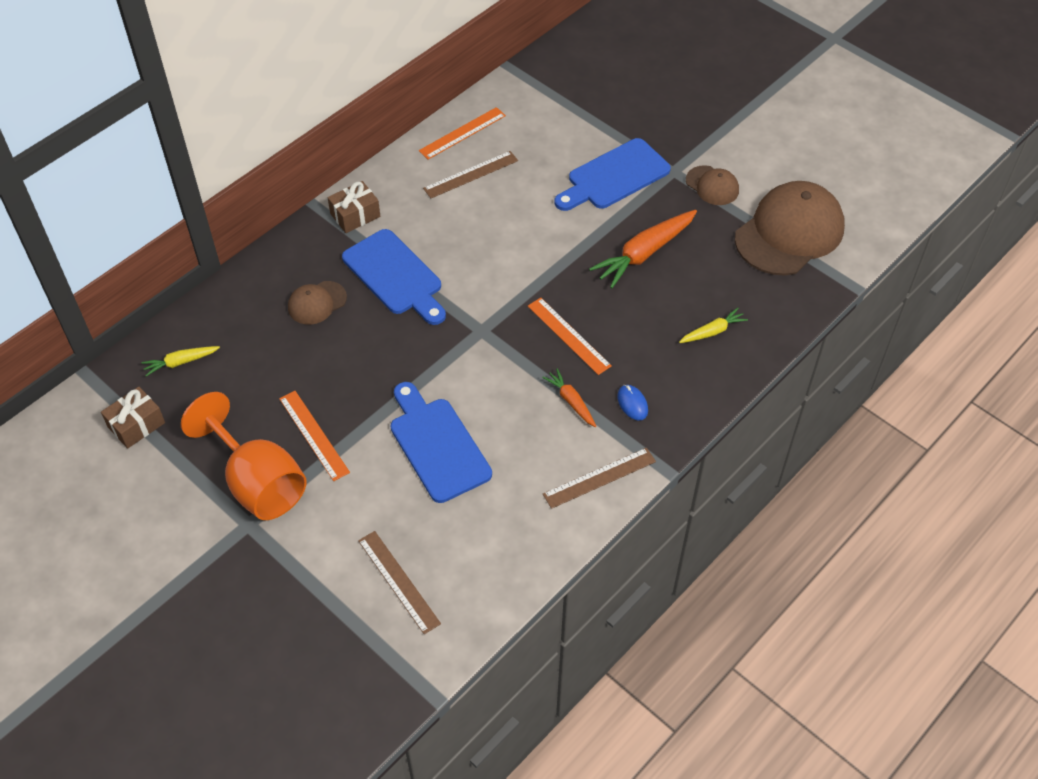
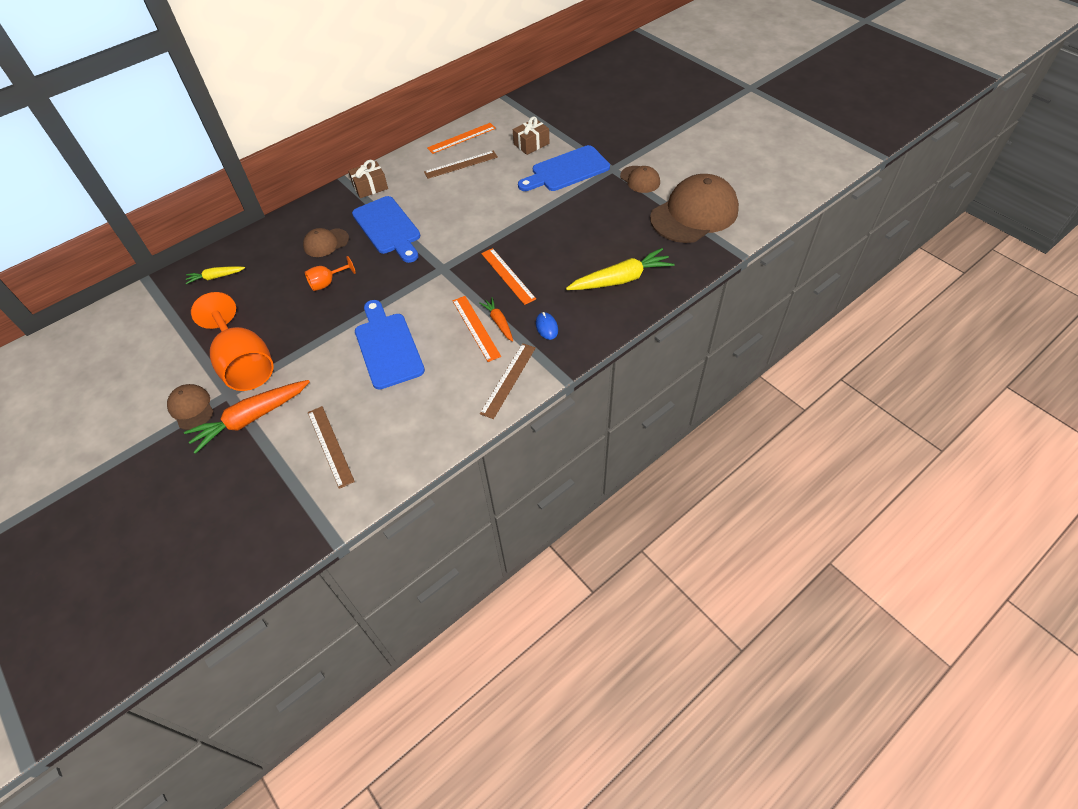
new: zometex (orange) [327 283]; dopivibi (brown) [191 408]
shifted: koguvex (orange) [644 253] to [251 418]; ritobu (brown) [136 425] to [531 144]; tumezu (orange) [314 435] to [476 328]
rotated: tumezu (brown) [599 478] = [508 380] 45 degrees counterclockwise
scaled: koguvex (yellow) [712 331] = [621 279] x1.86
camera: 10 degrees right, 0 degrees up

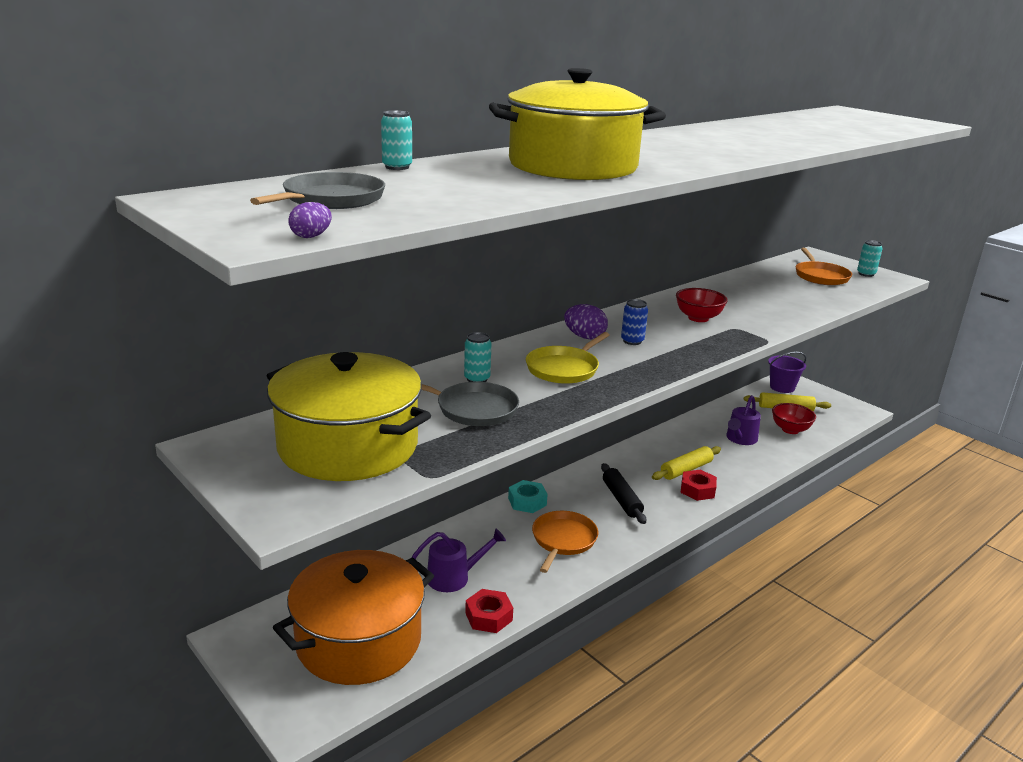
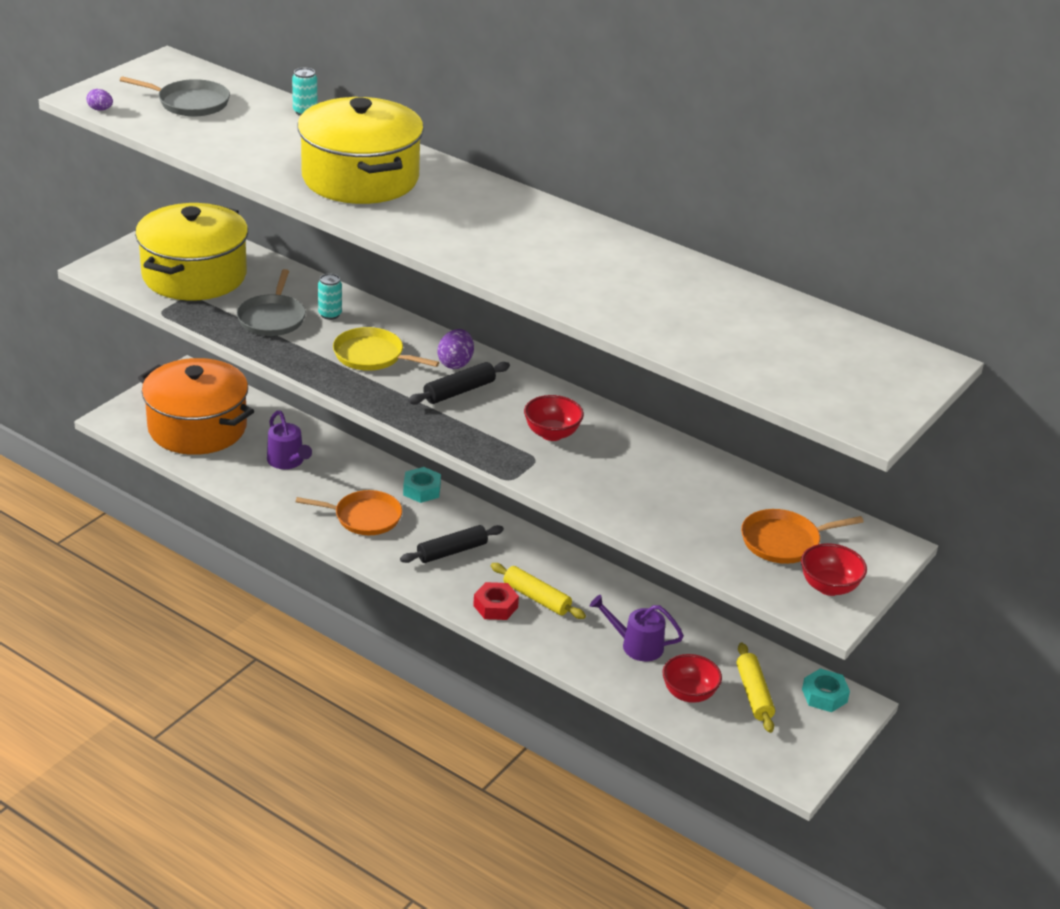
gone: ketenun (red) [488 616]
swapped: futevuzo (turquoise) [866 274] to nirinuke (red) [829 587]; futevuzo (blue) [632 341] to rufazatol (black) [459 391]; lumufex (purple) [782 387] to ketenun (turquoise) [824 695]
camera: 75 degrees right, 10 degrees up

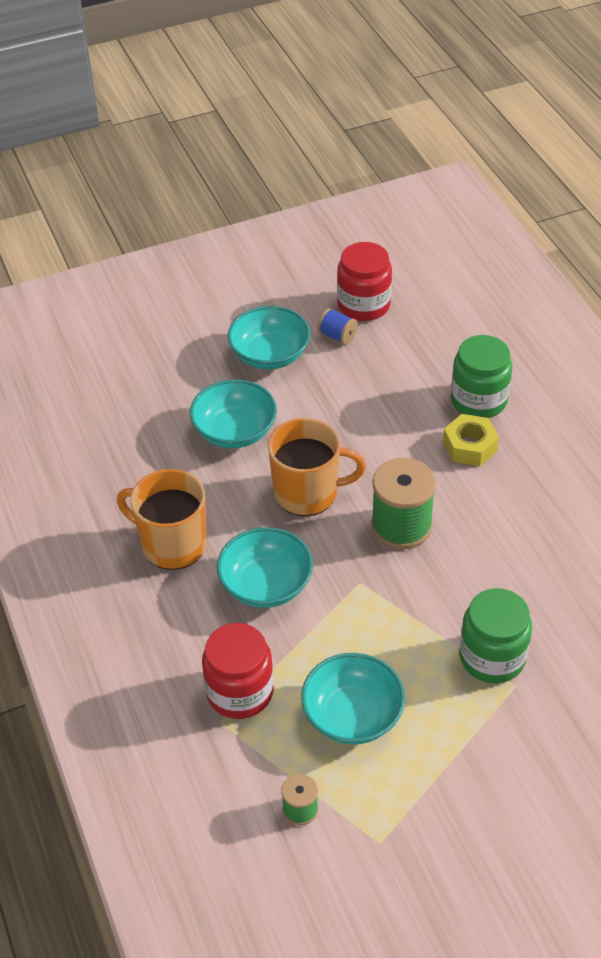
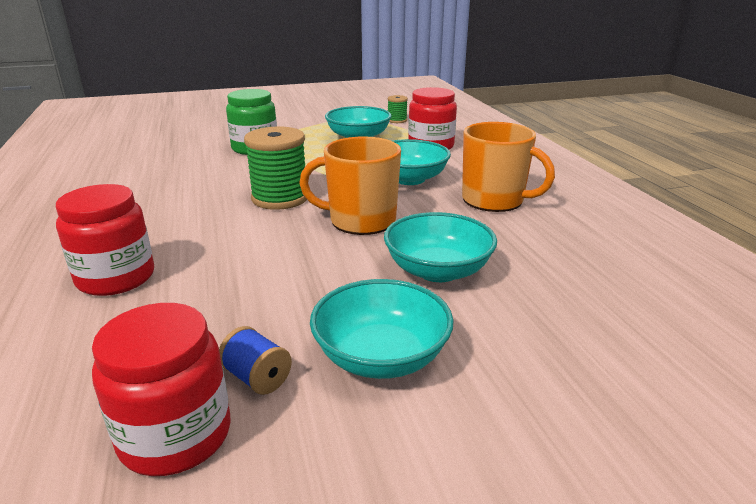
gone: ketenun (yellow) [470 446]
repainted: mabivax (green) [478 400] to mabivax (red) [116 278]
camera: 175 degrees left, 20 degrees down

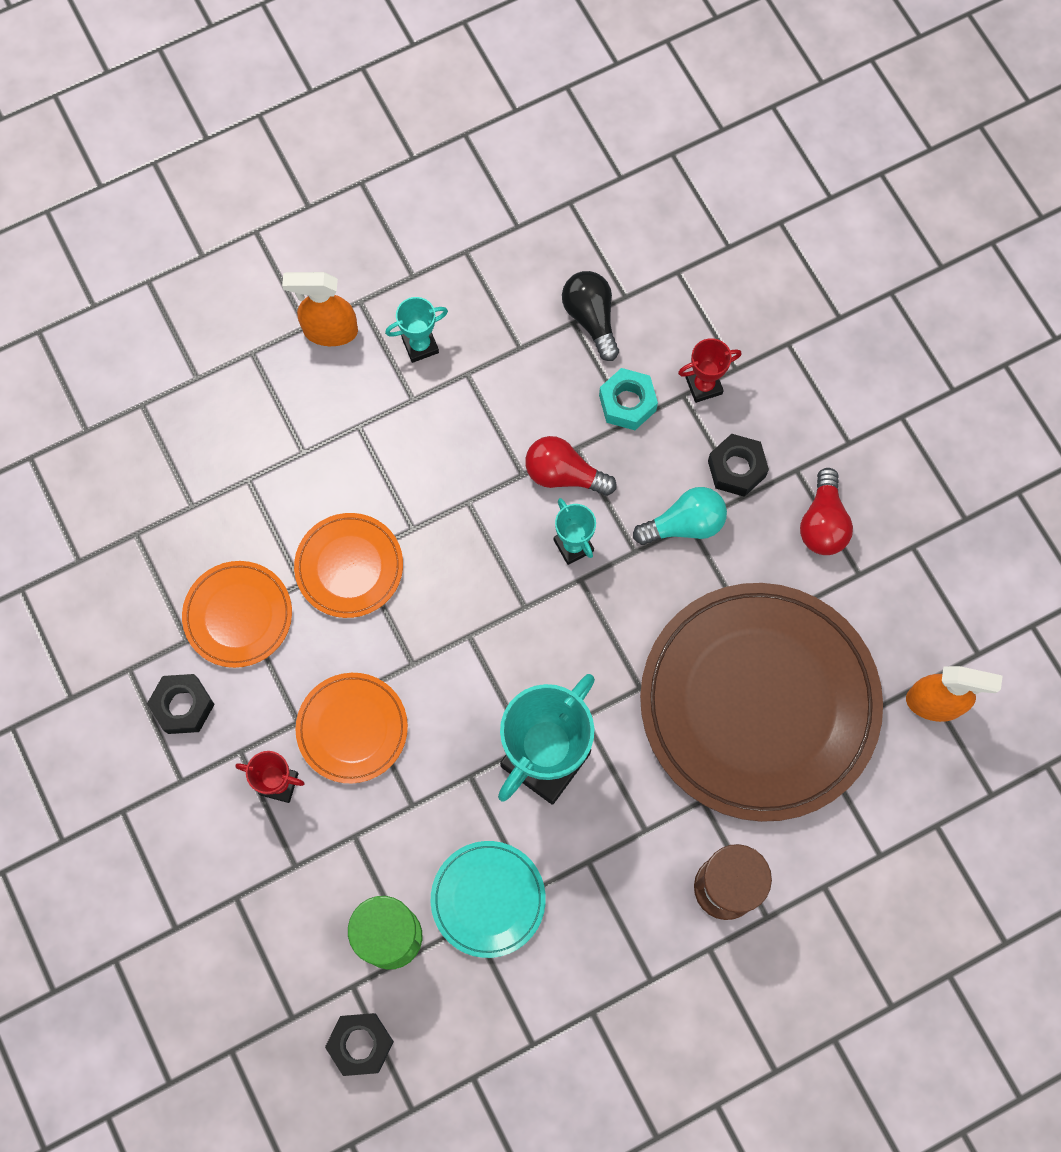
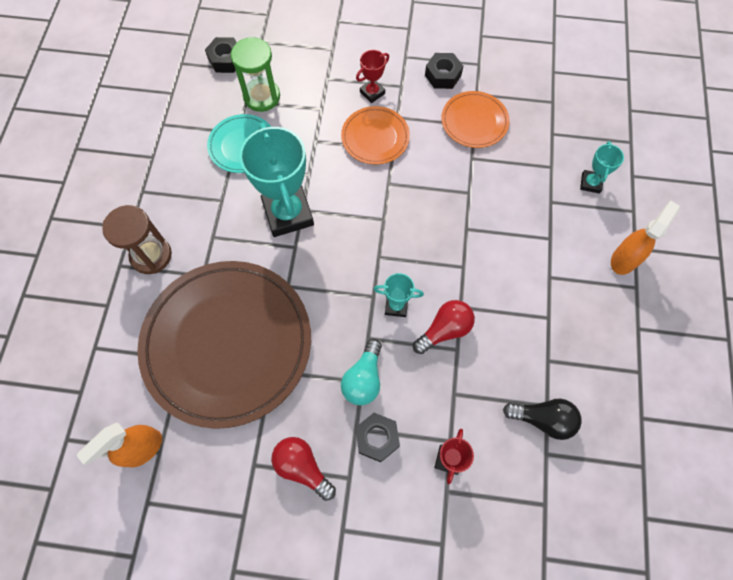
gone: ketenun (turquoise) [627 403]; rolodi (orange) [349 567]
shifted: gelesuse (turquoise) [420 345] to [590 183]
camera: 125 degrees right, 5 degrees down

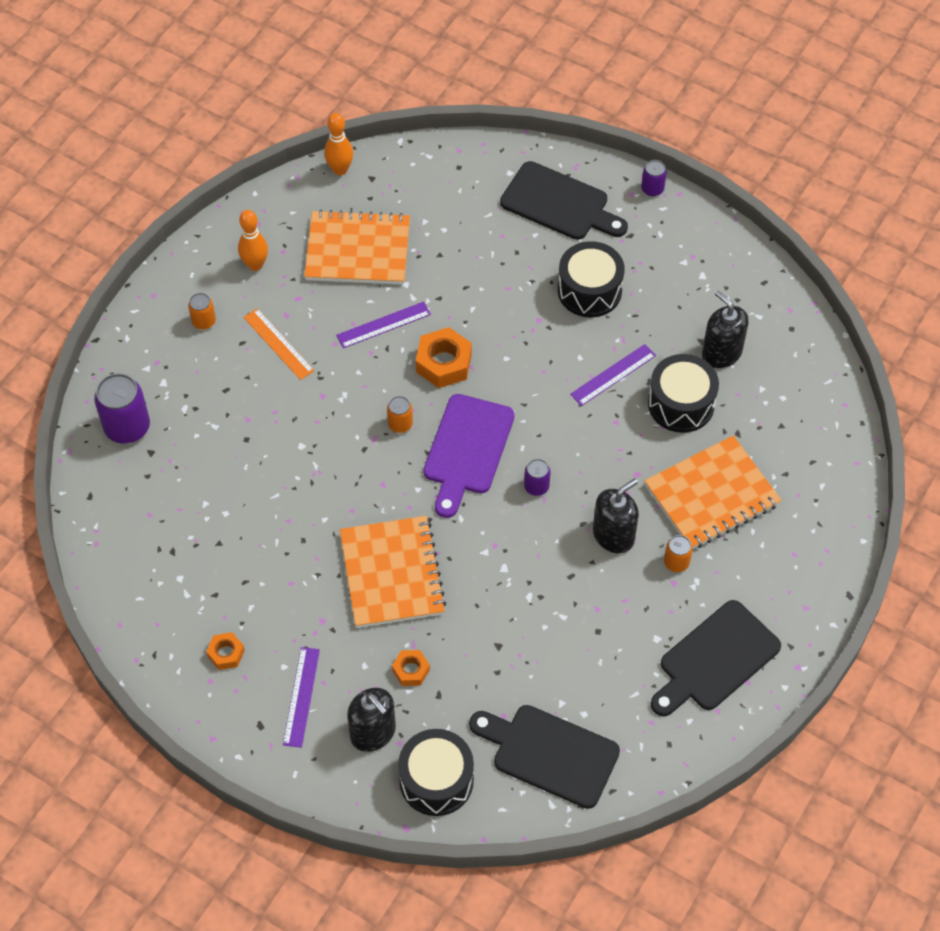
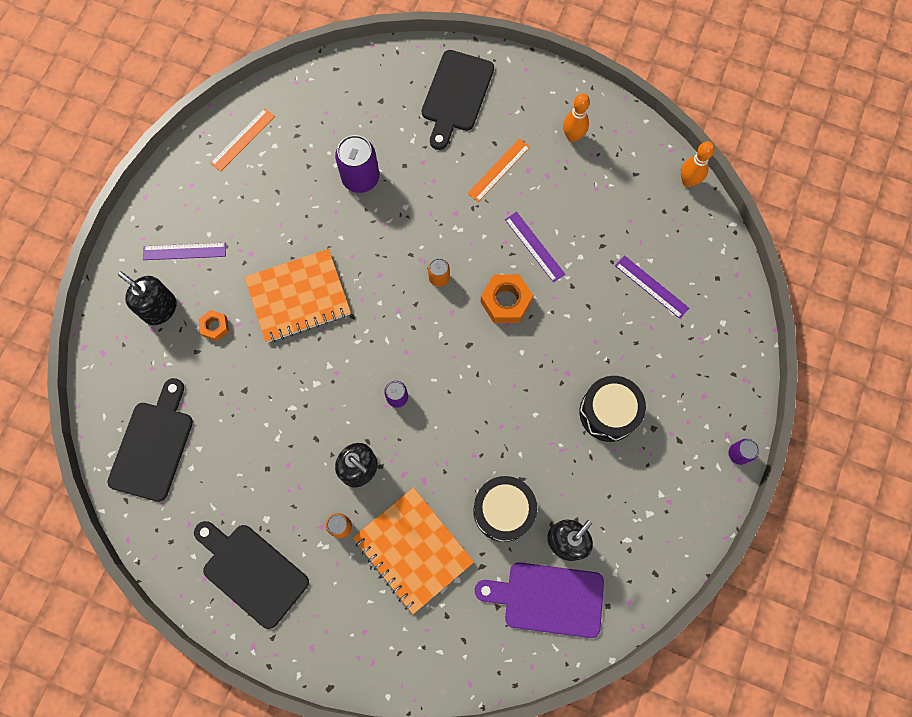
gone: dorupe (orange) [358 250]; futevuzo (orange) [204 321]; ketenun (orange) [226 653]; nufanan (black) [436 780]
new: tumezu (orange) [243 140]
shifted: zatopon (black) [559 203] to [456 95]; tumezu (purple) [613 375] to [651 286]; futevuzo (purple) [127 427] to [360 178]; zatopon (purple) [467 449] to [548 598]
rotated: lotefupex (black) [373 732] = [160 308] 90 degrees clockwise
camera: 80 degrees right, 15 degrees up

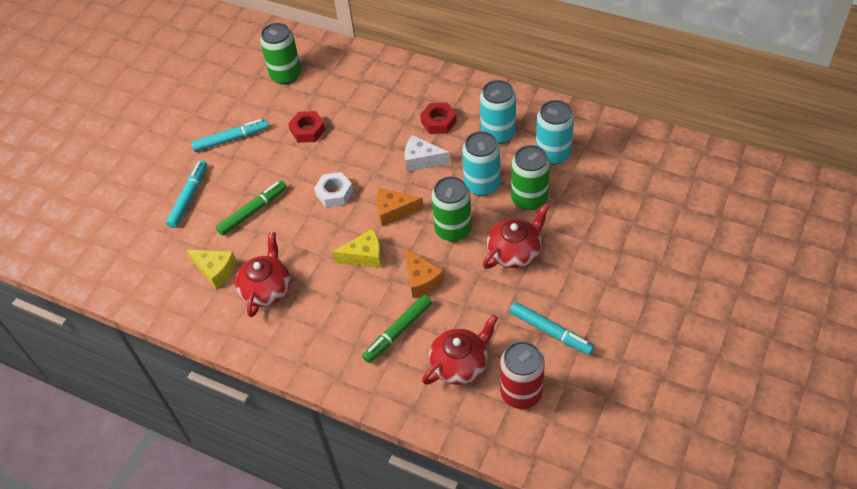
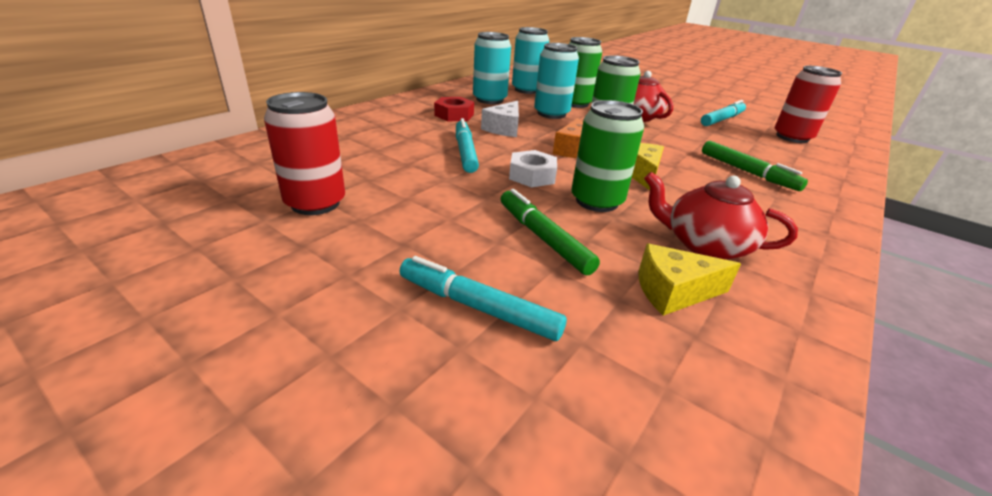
gone: ketenun (red) [307 130]; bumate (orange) [421 280]; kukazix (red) [460 364]
new: futevuzo (red) [315 203]
shifted: futevuzo (green) [286 75] to [596 201]; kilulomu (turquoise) [231 139] to [465 152]
rotated: bumate (yellow) [215 270] = [673 291] 135 degrees counterclockwise
camera: 85 degrees left, 20 degrees down

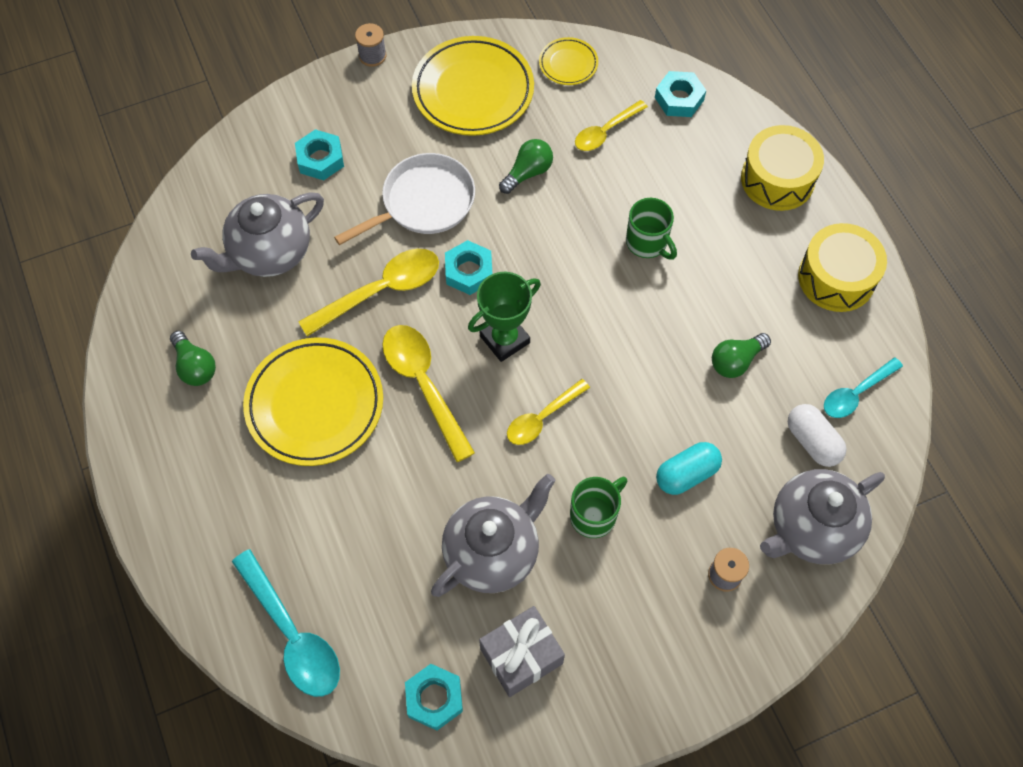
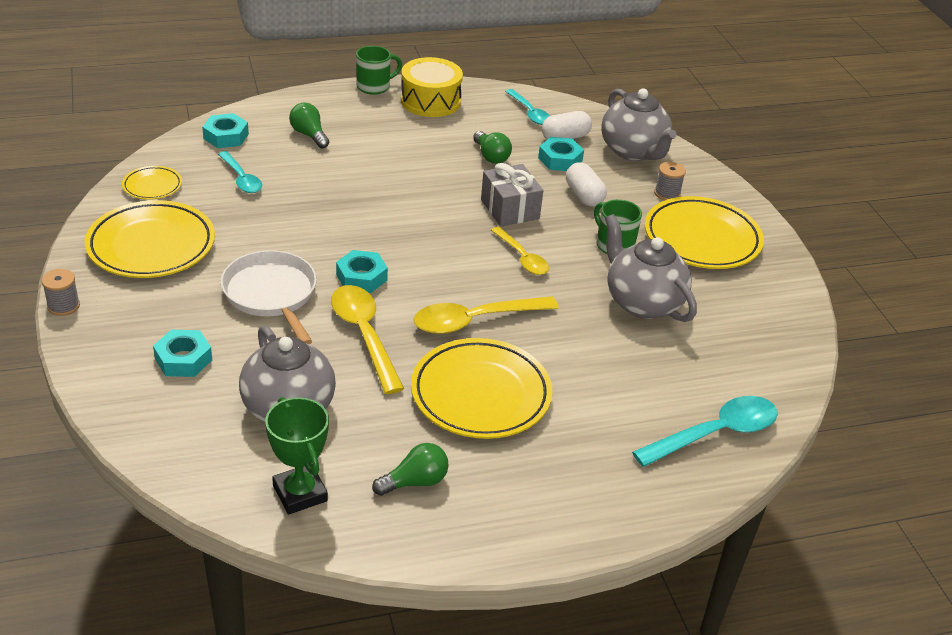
gone: nufanan (yellow) [777 179]
new: rolodi (yellow) [702 239]
shifted: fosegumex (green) [528 173] to [309 135]; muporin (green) [647 243] to [374 86]; gelesuse (green) [504 339] to [300 493]; ritobu (grey) [521 656] to [510 209]; ketenun (turquoise) [434 698] to [560 160]
repainted: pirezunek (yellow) [606 131] to pirezunek (turquoise) [241 178]; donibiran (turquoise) [686 474] to donibiran (white) [584 196]
camera: 85 degrees left, 25 degrees down

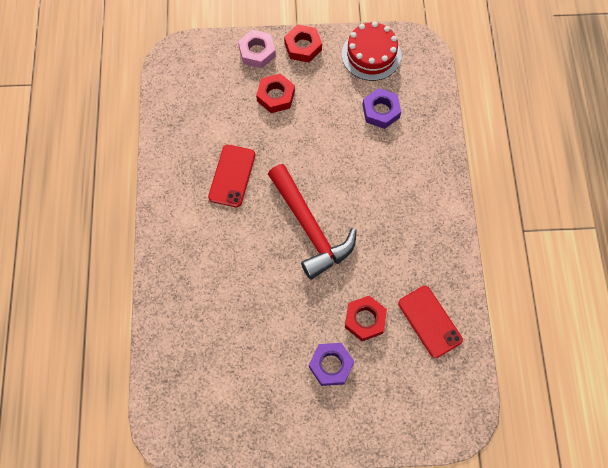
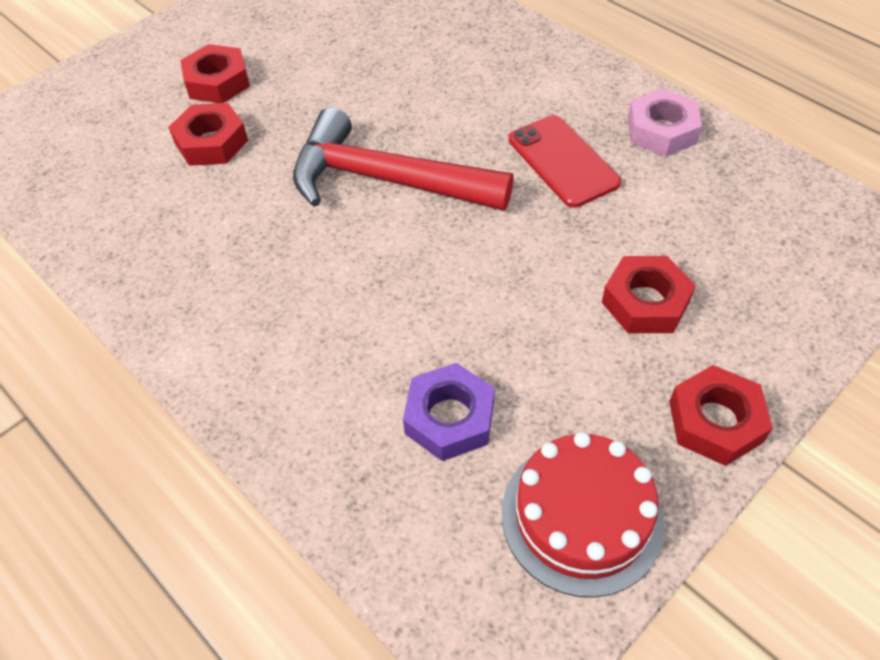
gone: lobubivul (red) [430 321]
shifted: ketenun (pink) [257 52] to [661 131]
repainted: ketenun (purple) [331 365] to ketenun (red) [217 82]
camera: 140 degrees right, 15 degrees down

